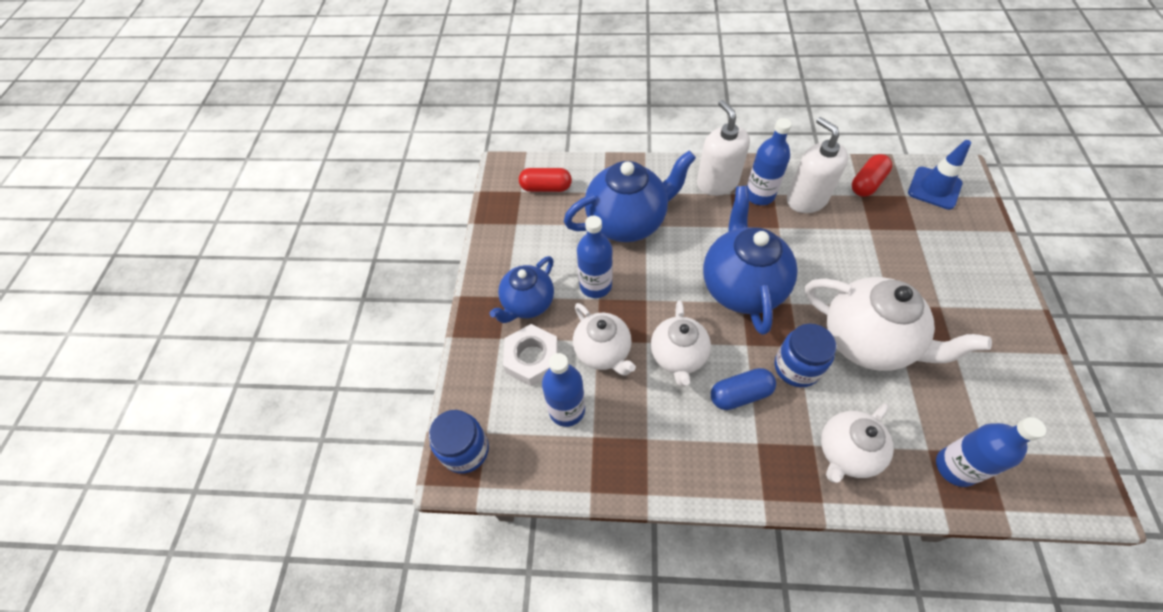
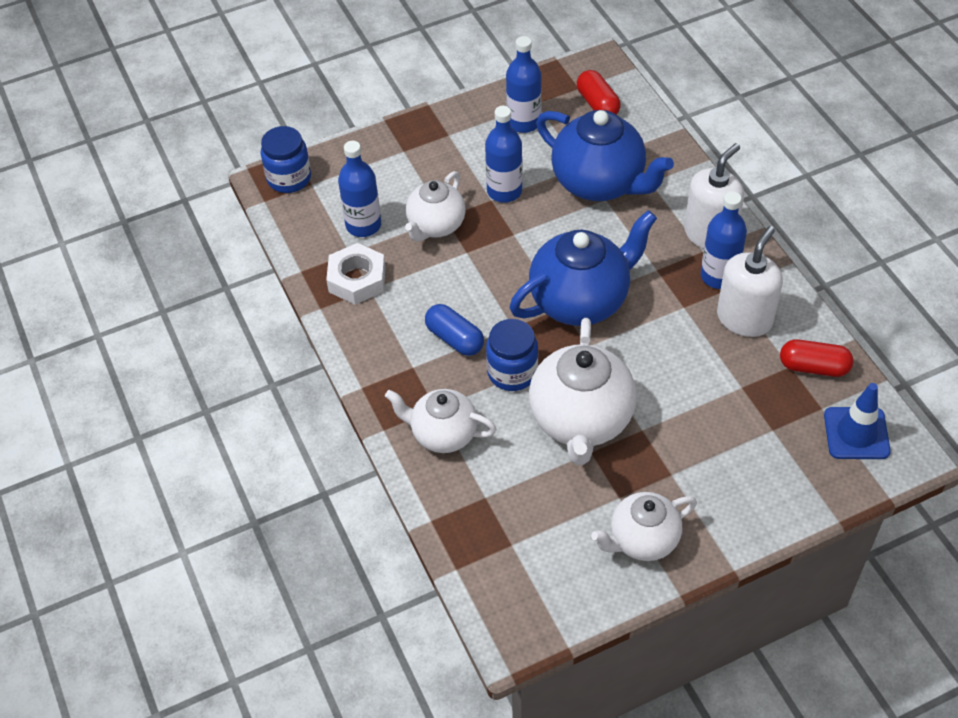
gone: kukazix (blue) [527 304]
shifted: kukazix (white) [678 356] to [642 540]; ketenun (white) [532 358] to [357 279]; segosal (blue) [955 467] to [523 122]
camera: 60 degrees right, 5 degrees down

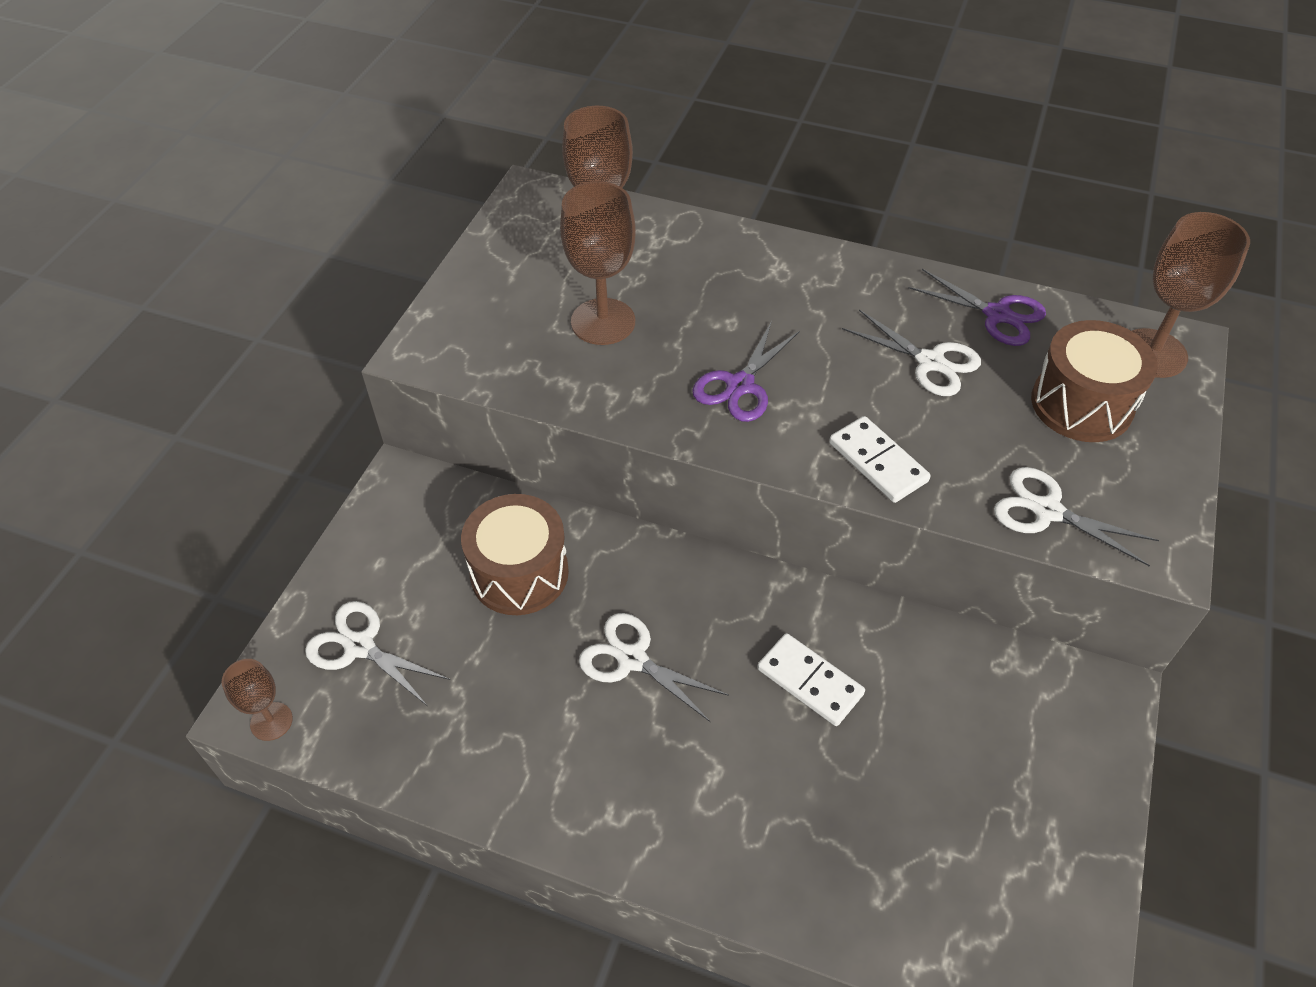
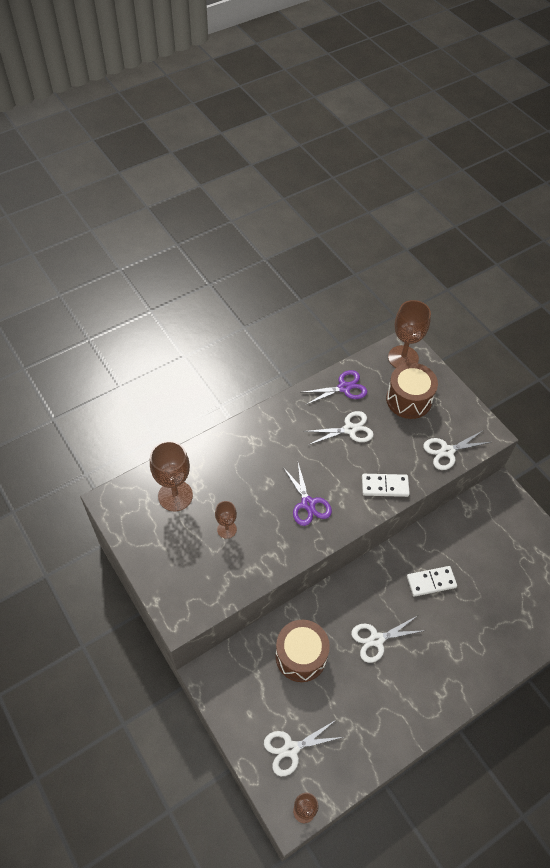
scaled: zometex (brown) [603 322] = [226 529] x0.55
camera: 55 degrees left, 5 degrees up

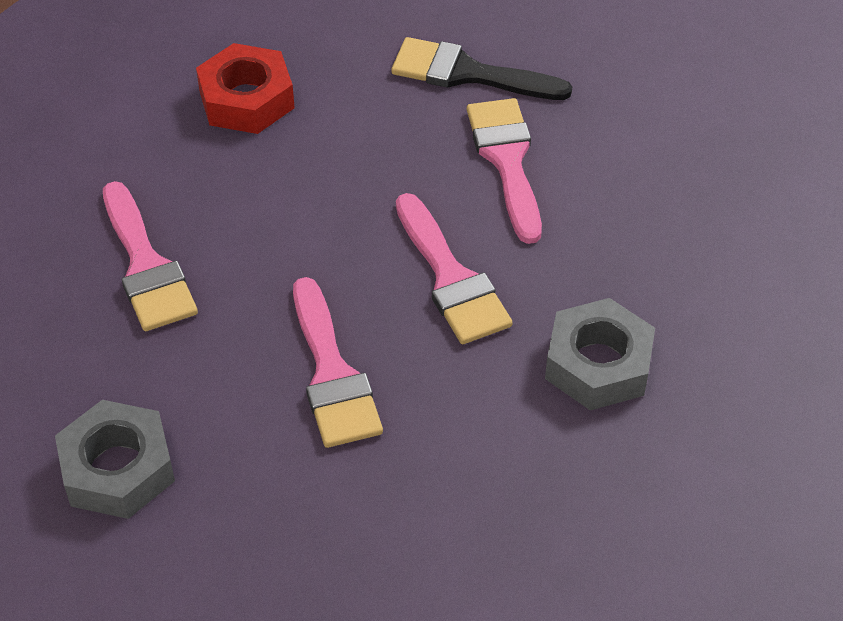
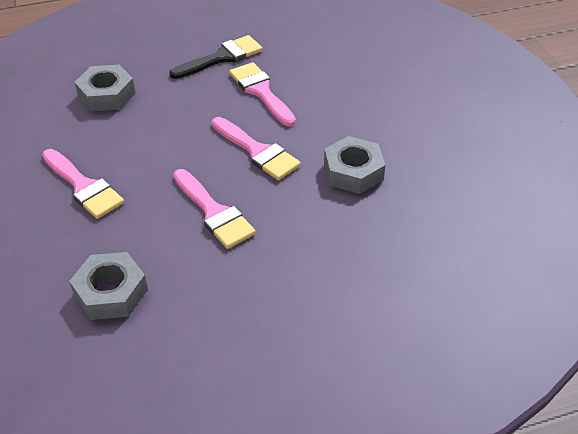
repainted: ketenun (red) [246 99] to ketenun (grey) [106 95]
rotated: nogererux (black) [468 73] = [222 57] 150 degrees clockwise
camera: 20 degrees left, 5 degrees down

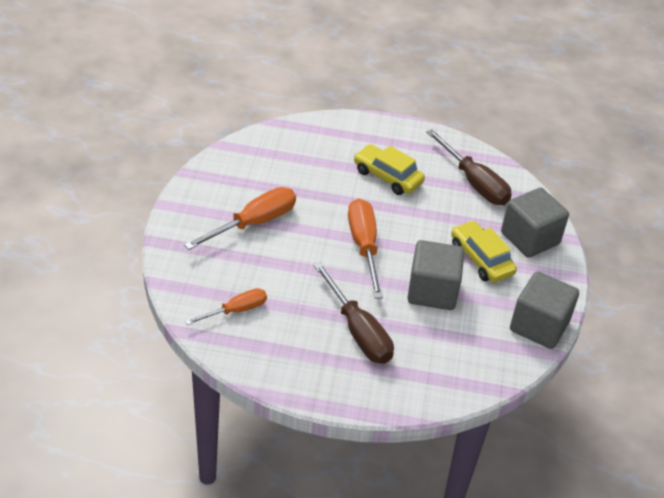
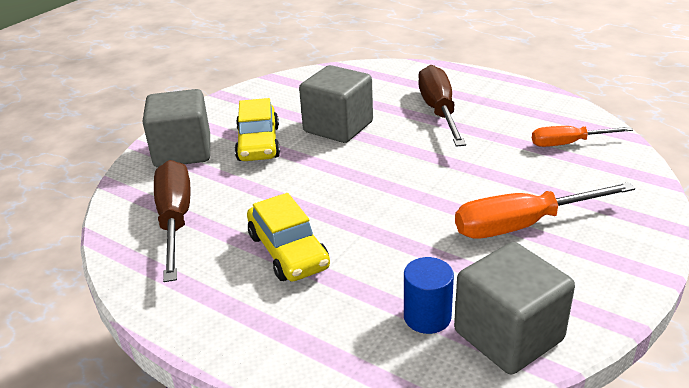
gone: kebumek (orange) [364 246]
new: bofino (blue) [427 317]
shifted: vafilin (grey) [539 326] to [508 335]
camera: 150 degrees left, 10 degrees down

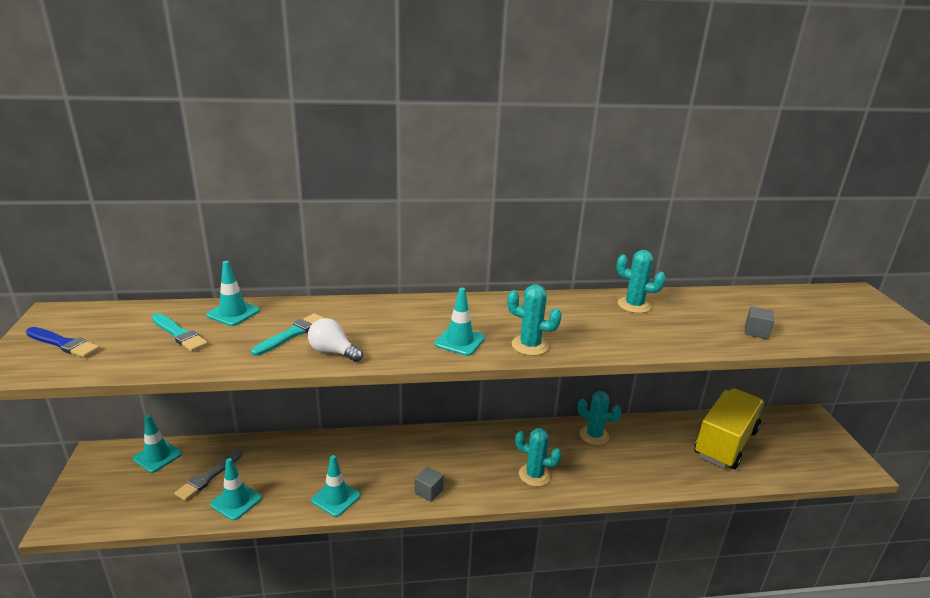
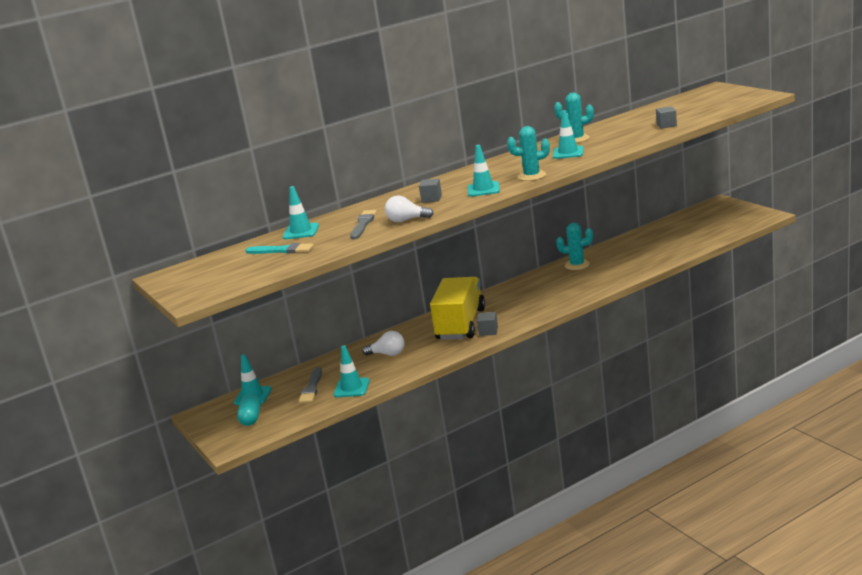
gone: nogererux (blue) [63 344]; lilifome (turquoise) [534 475]
new: vafilin (grey) [431 199]; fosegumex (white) [388 354]; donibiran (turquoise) [251 418]
shifted: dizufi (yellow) [725 443] to [461 324]; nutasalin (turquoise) [336 498] to [568 153]
repainted: nogererux (turquoise) [291 334] to nogererux (grey) [363 224]
camera: 20 degrees left, 5 degrees down

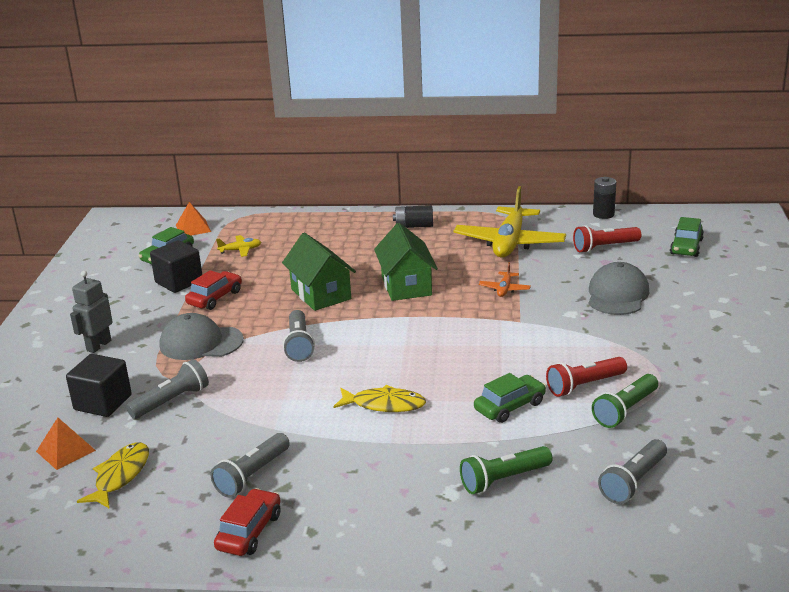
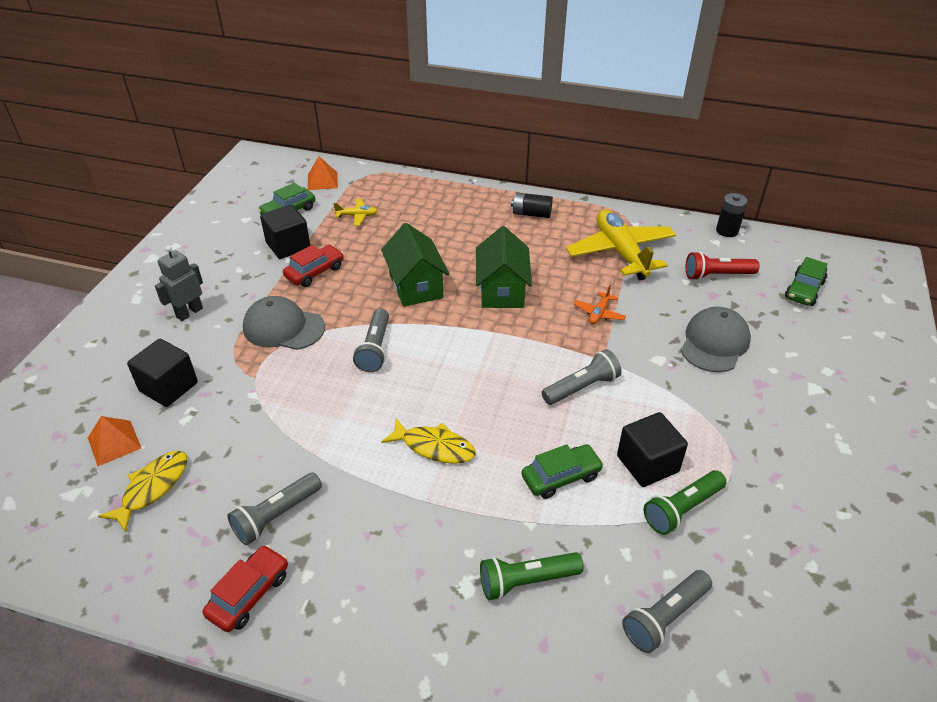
shifted: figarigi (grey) [171 401] to [581 387]
swapped: figarigi (red) [584 385] to vafilin (black) [647 464]
rotated: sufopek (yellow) [509 243] = [620 252] 135 degrees clockwise
camera: 10 degrees right, 15 degrees up

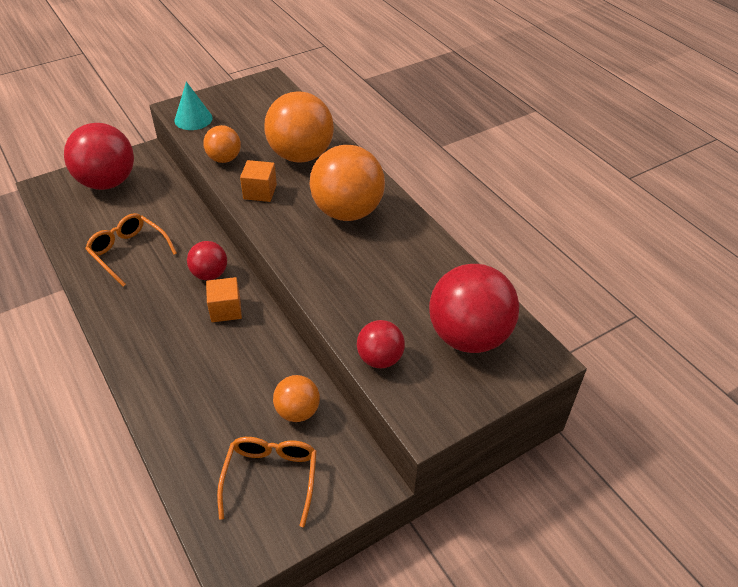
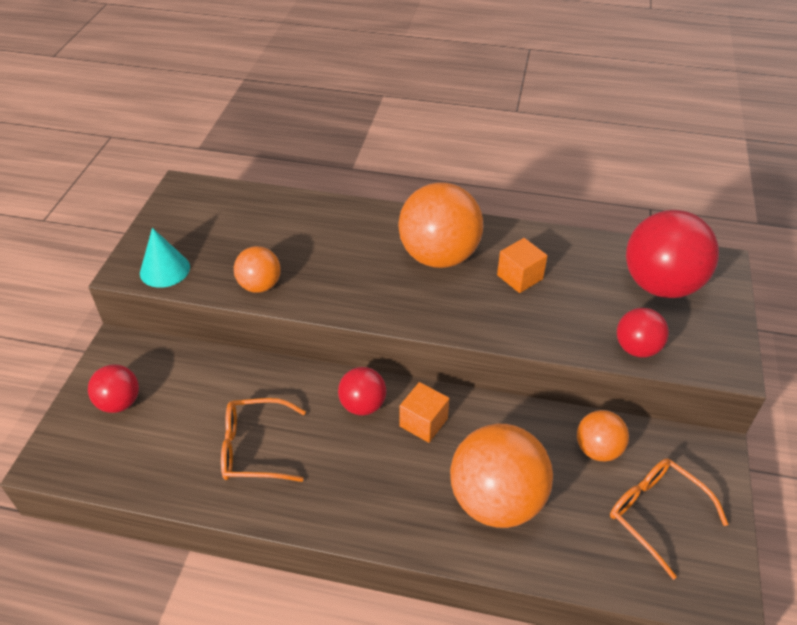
shifted: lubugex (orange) [301 155] to [496 500]; vafilin (orange) [260 192] to [519 277]
scaled: lubugex (red) [107 182] = [119 403] x0.54
camera: 45 degrees left, 0 degrees up

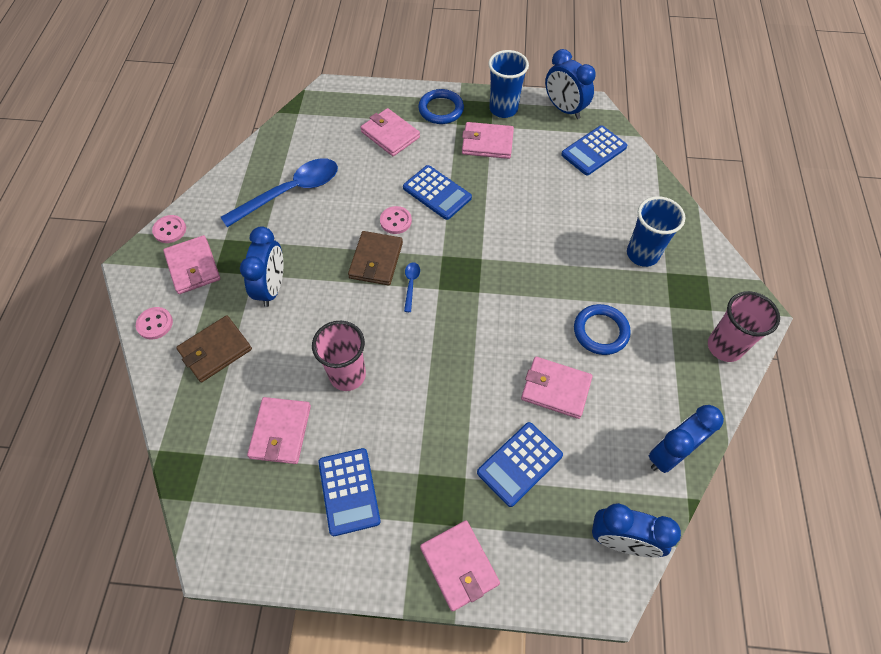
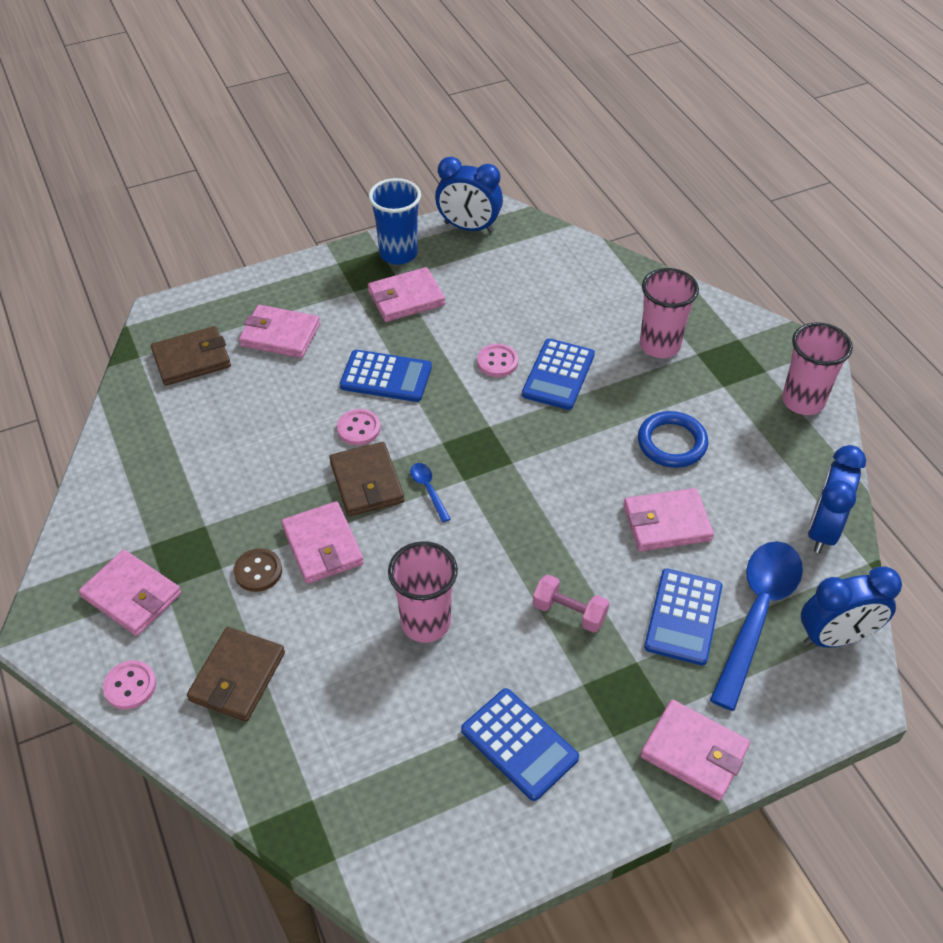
gone: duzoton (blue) [441 109]
new: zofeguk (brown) [191 359]; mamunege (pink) [569 612]
shifted: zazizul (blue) [594 151] to [558 375]; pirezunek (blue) [291 192] to [757 614]; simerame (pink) [170 230] to [497 362]; zofeguk (pink) [281 432] to [323 545]
swapped: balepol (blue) [272 288] to simerame (brown) [258 571]
repainted: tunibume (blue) [642 254] to tunibume (pink) [659 345]
camera: 30 degrees left, 10 degrees down

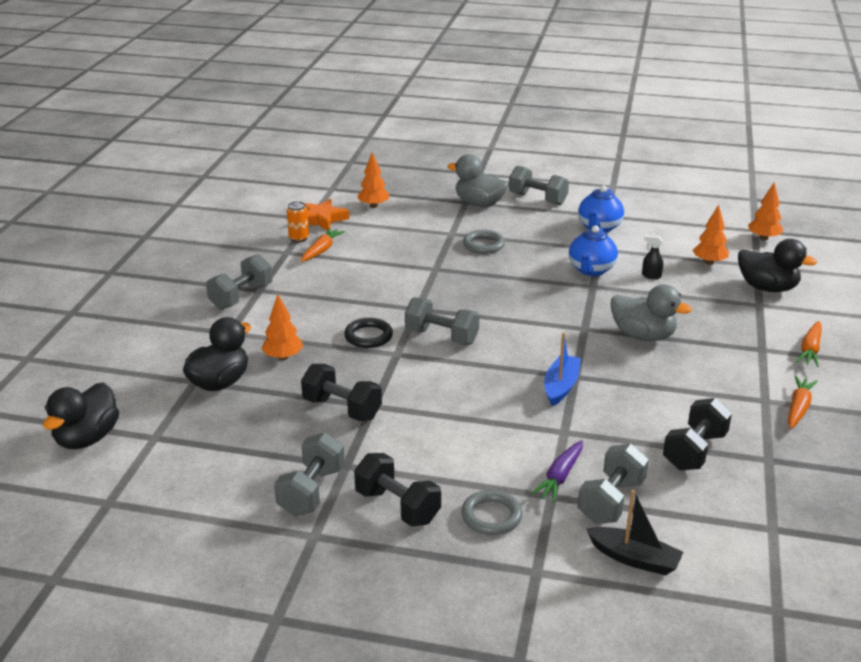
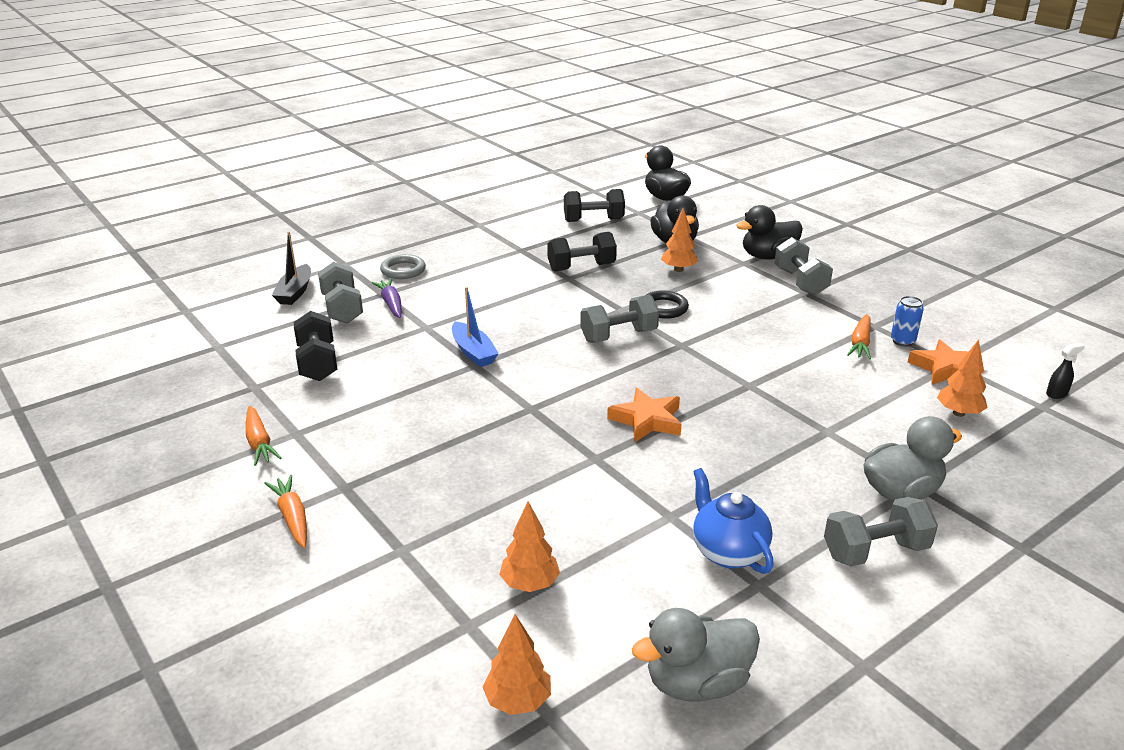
gone: kukazix (blue) [591 270]; duzoton (grey) [483 245]; mamunege (grey) [311 491]
new: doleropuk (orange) [647 420]
shifted: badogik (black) [651 276] to [1057 394]; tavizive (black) [767 288] to [768 256]; tavizive (grey) [643 336] to [697 683]; mamunege (black) [397 506] to [593 220]
repainted: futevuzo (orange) [299 238] to futevuzo (blue) [902 341]
rotated: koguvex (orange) [321 250] = [860 343] 45 degrees clockwise; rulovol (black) [634 559] = [295 292] 60 degrees counterclockwise
camera: 130 degrees right, 0 degrees up

